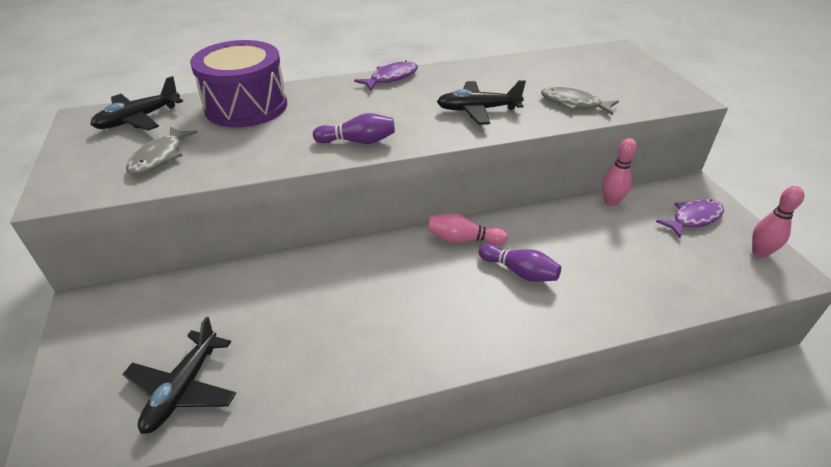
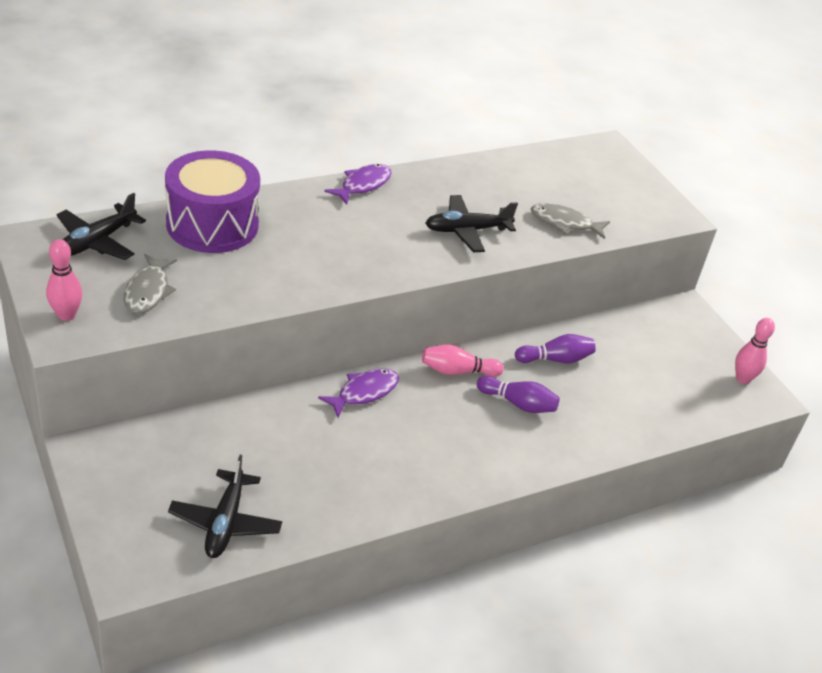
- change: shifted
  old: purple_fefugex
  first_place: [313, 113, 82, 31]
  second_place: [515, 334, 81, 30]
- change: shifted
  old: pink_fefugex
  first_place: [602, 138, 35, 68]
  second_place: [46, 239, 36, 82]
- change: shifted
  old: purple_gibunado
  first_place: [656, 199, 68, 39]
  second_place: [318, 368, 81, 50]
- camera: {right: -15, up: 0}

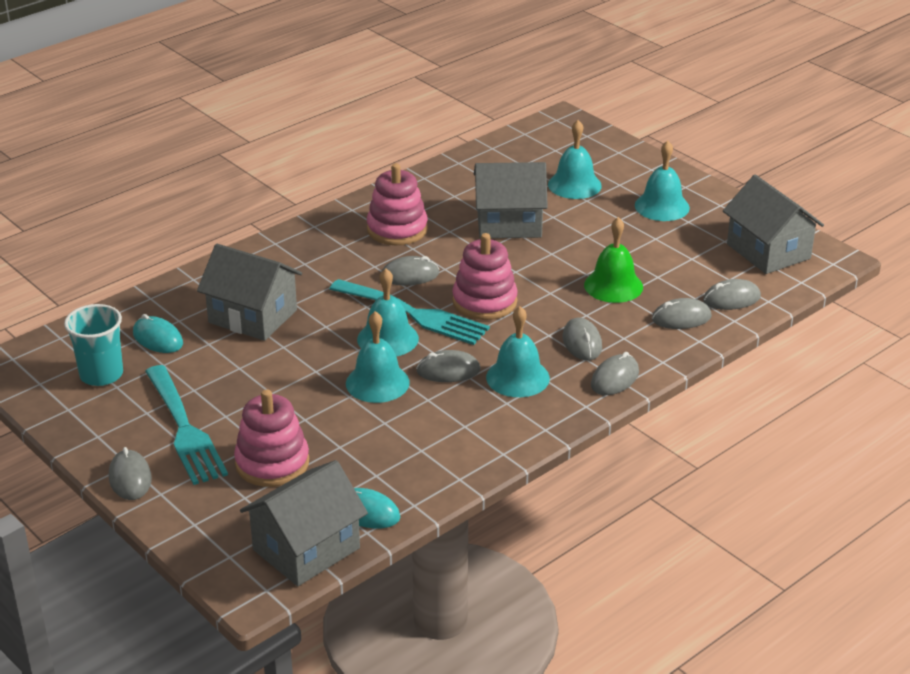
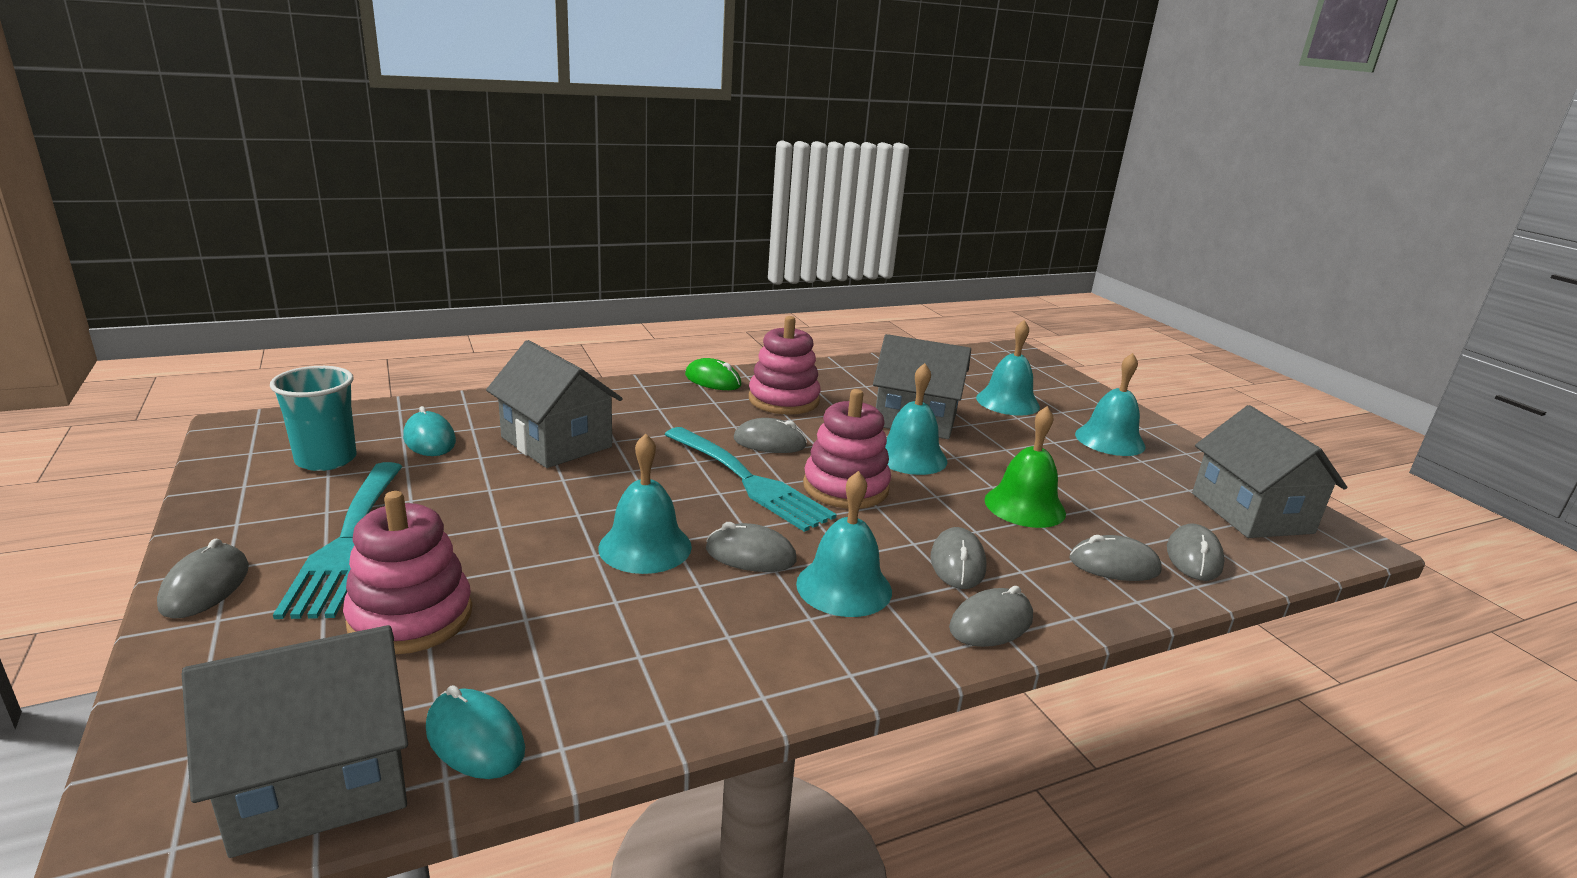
- change: shifted
  old: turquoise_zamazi
  first_place: [357, 269, 62, 87]
  second_place: [885, 363, 62, 112]
- change: rotated
  old: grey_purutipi
  first_place: [703, 279, 58, 31]
  second_place: [1167, 523, 58, 58]
  degrees: -75
- change: new
  new: green_purutipi
  second_place: [685, 358, 56, 32]
- camera: {right: 15, up: -10}

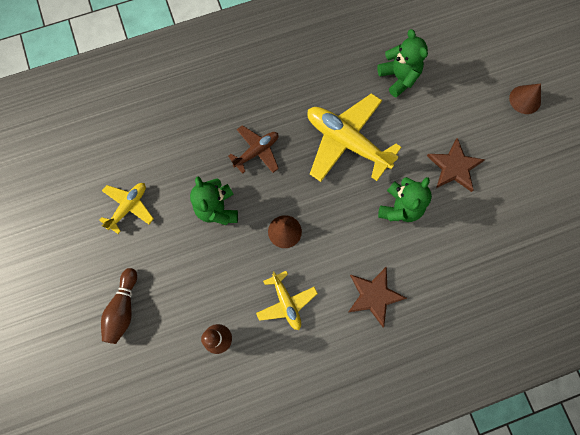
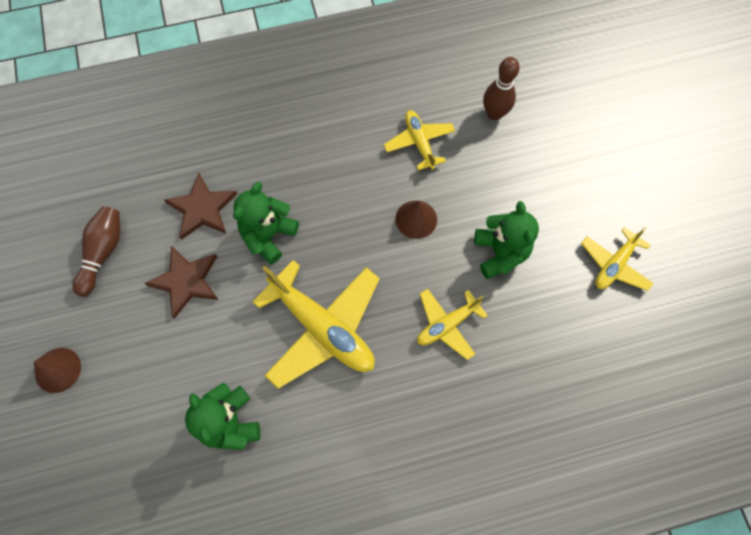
- change: shifted
  old: brown_fefugex
  first_place: [101, 268, 36, 76]
  second_place: [73, 206, 47, 90]
- change: repainted
  old: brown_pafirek
  new: yellow_pafirek
  first_place: [228, 125, 51, 49]
  second_place: [417, 289, 71, 71]
- change: shifted
  old: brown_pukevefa
  first_place: [349, 266, 58, 61]
  second_place: [164, 172, 73, 68]
- camera: {right: -175, up: -5}

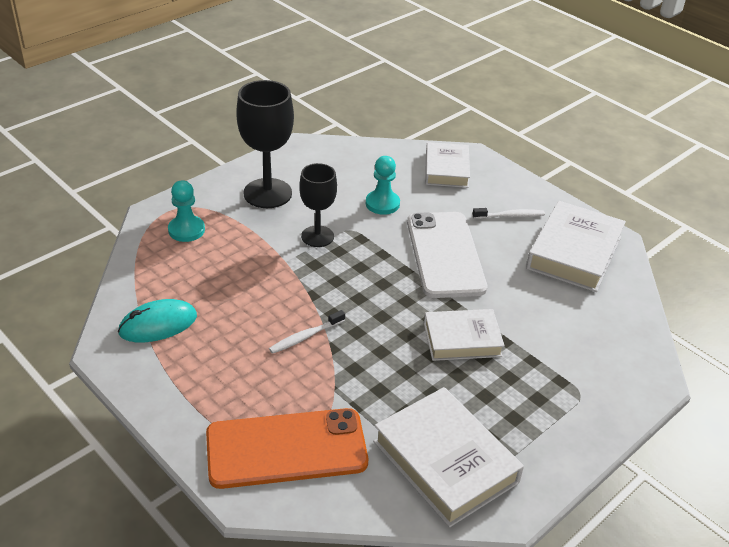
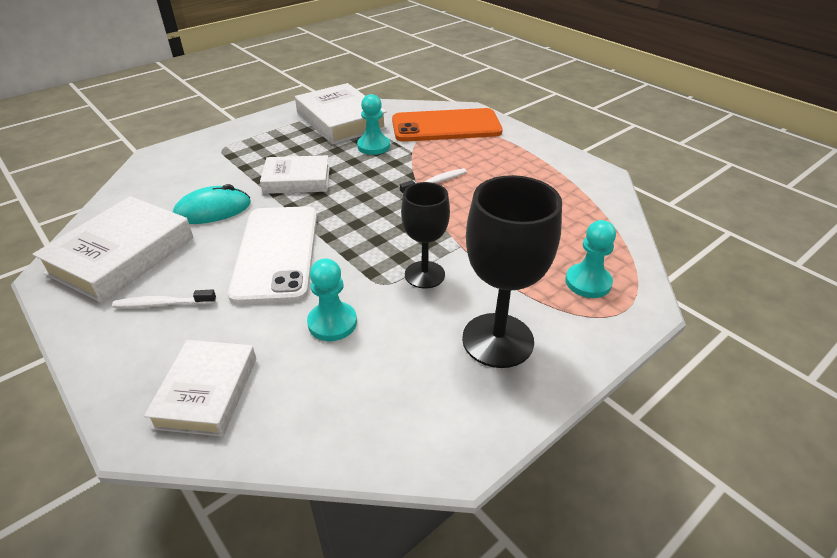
- change: shifted
  old: turquoise_purutipi
  first_place: [118, 299, 79, 43]
  second_place: [173, 184, 78, 40]
- change: new
  new: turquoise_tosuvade
  second_place: [357, 94, 33, 61]
- camera: {right: -175, up: 0}

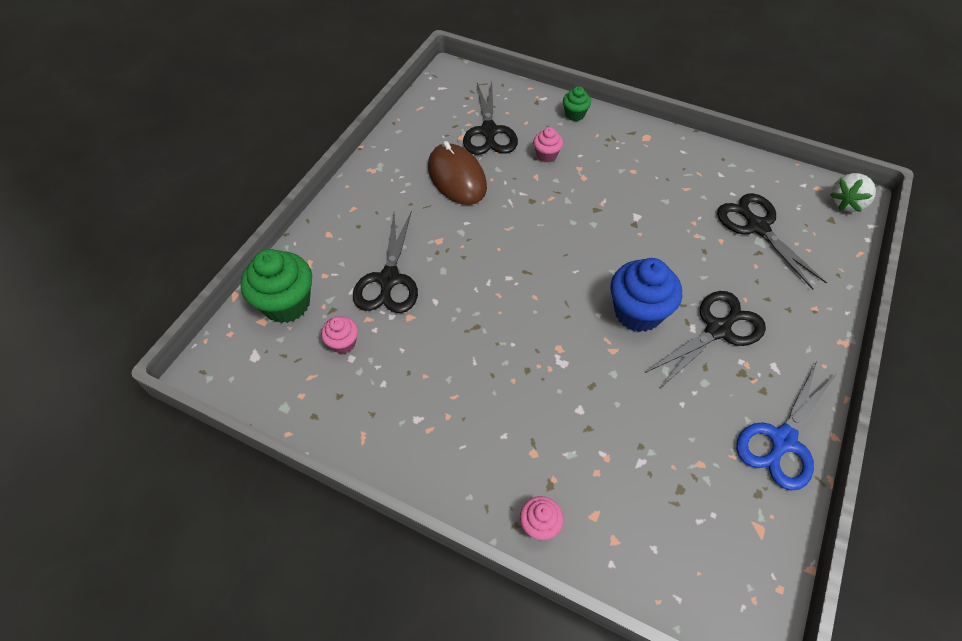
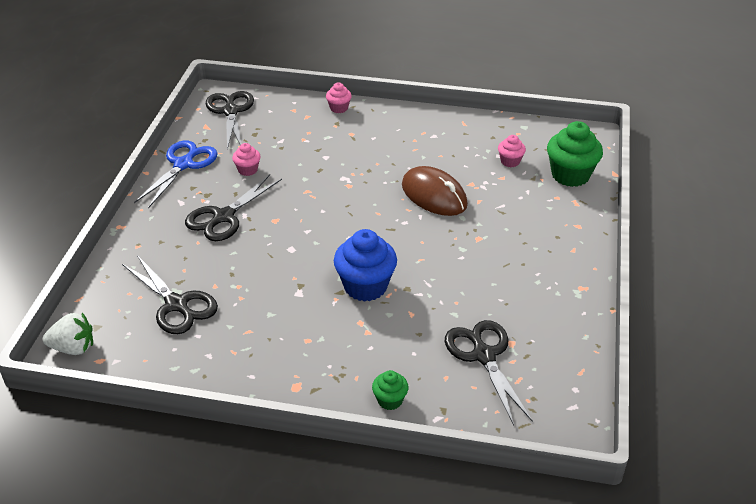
- change: shifted
  old: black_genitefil
  first_place: [353, 211, 65, 102]
  second_place: [206, 91, 48, 59]
- change: shifted
  old: brown_purutipi
  first_place: [428, 141, 59, 64]
  second_place: [402, 166, 66, 50]
- change: shifted
  old: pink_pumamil
  first_place: [533, 127, 30, 36]
  second_place: [232, 143, 29, 33]
- change: shifted
  old: blue_pumamil
  first_place: [611, 258, 71, 74]
  second_place: [334, 229, 63, 73]
- change: rotated
  old: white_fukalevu
  first_place: [830, 173, 46, 39]
  second_place: [43, 313, 50, 42]
  degrees: 60
- camera: {right: 165, up: -15}

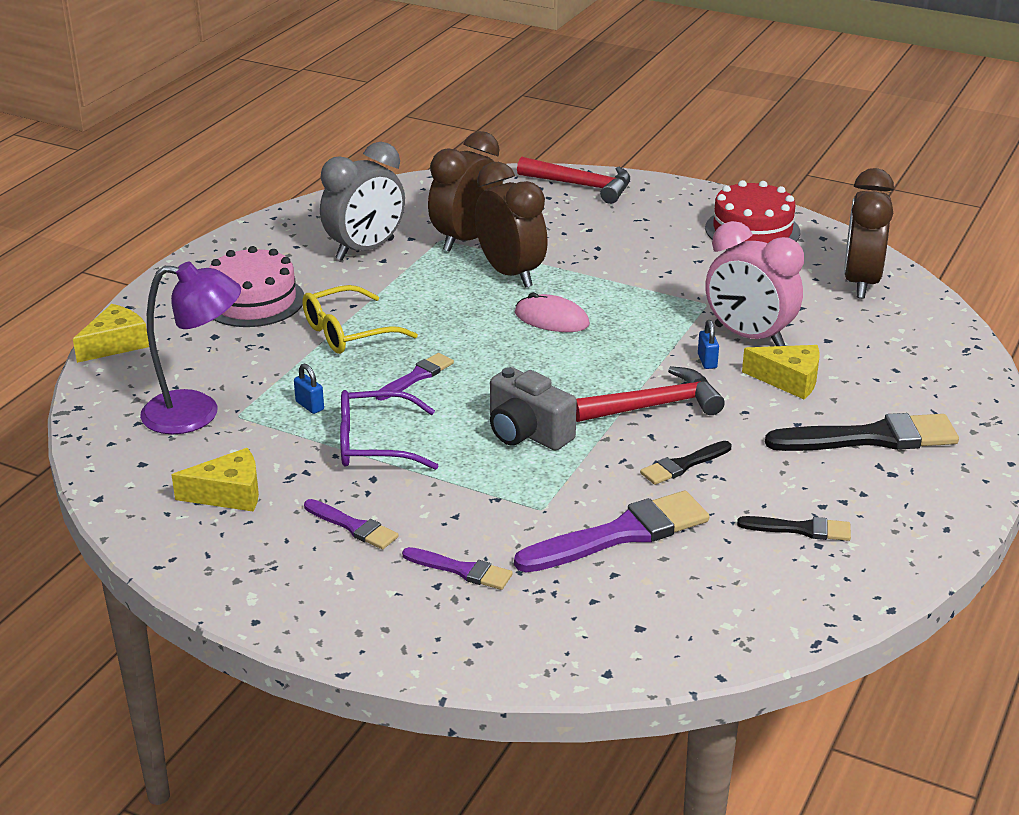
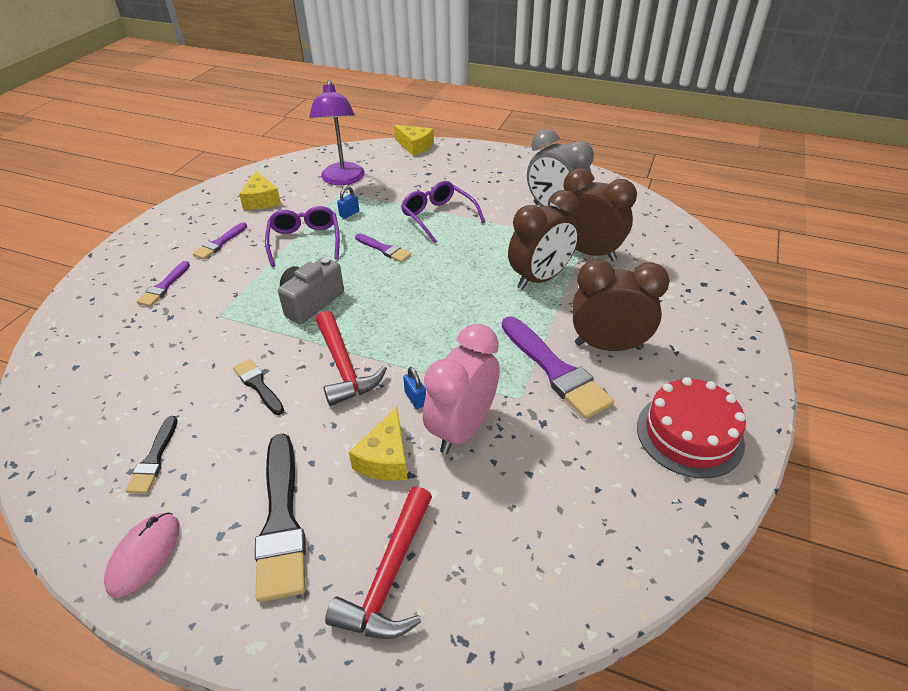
- change: gone
  old: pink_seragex
  first_place: [209, 246, 95, 81]
- change: repainted
  old: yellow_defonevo
  new: purple_defonevo
  first_place: [302, 285, 116, 69]
  second_place: [401, 181, 84, 63]
- change: shifted
  old: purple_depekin
  first_place: [514, 491, 195, 81]
  second_place: [502, 316, 112, 103]
- change: shifted
  old: pink_purutipi
  first_place: [515, 292, 75, 40]
  second_place: [104, 513, 76, 85]
- change: shifted
  old: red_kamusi
  first_place: [517, 157, 113, 47]
  second_place: [325, 486, 107, 153]
- change: rotated
  old: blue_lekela
  first_place: [698, 320, 21, 49]
  second_place: [403, 367, 23, 42]
  degrees: 75
- change: shifted
  old: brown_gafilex
  first_place: [844, 168, 50, 130]
  second_place: [572, 259, 97, 92]
- camera: {right: 85, up: 10}

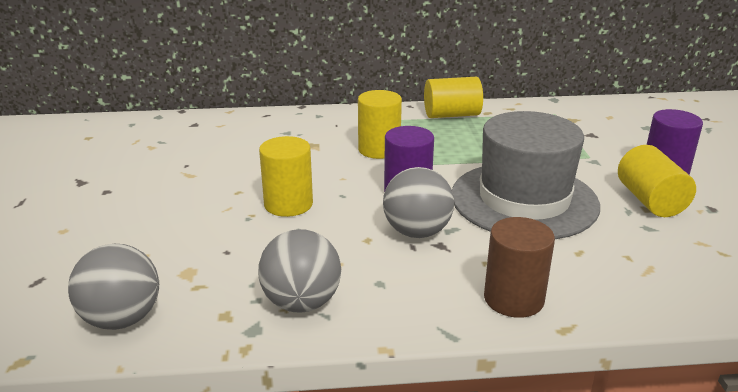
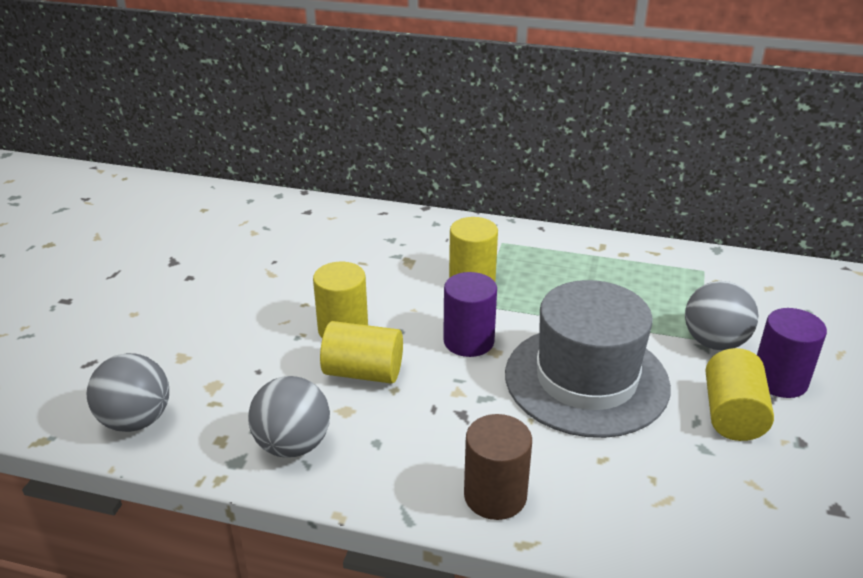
- change: shifted
  old: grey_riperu
  first_place: [383, 167, 71, 71]
  second_place: [685, 281, 74, 69]
- change: shifted
  old: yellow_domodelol
  first_place: [424, 77, 59, 41]
  second_place: [320, 321, 83, 63]
- camera: {right: 20, up: 5}

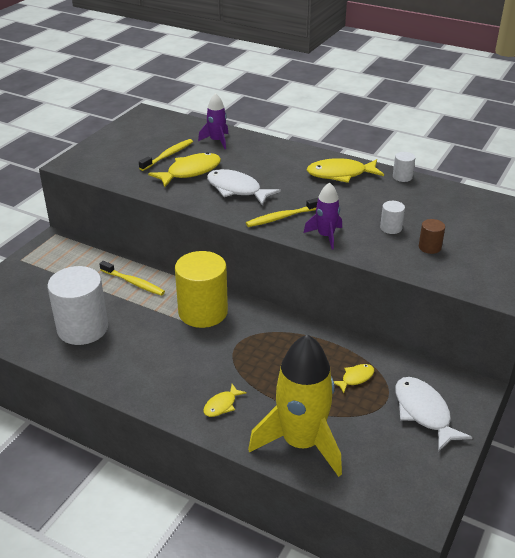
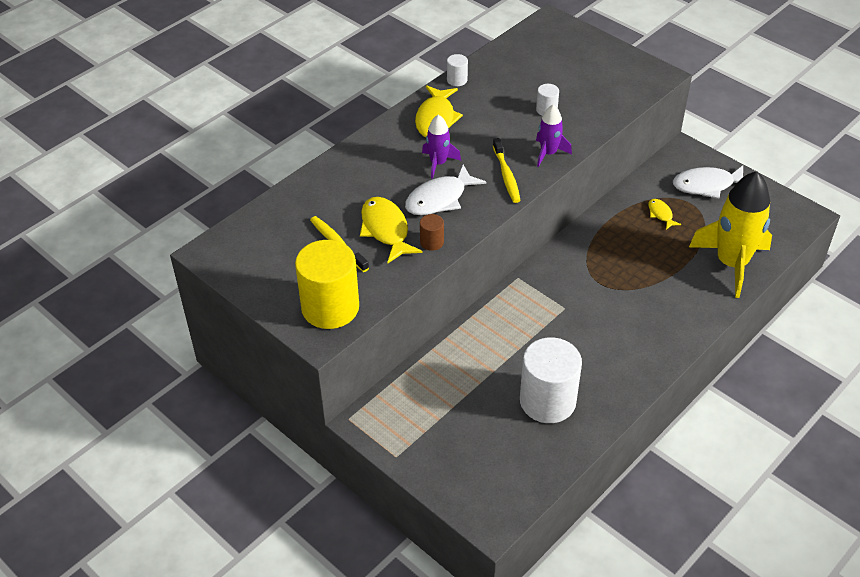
- change: gone
  old: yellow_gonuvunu
  first_place: [99, 261, 66, 35]
- change: shifted
  old: yellow_domodelol
  first_place: [175, 251, 53, 77]
  second_place: [295, 240, 64, 89]
- change: shifted
  old: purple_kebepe
  first_place: [198, 93, 30, 56]
  second_place: [422, 115, 39, 64]
- change: gone
  old: yellow_gibunado
  first_place: [203, 384, 44, 33]
- change: shifted
  old: brown_domodelol
  first_place: [419, 219, 26, 35]
  second_place: [420, 214, 24, 37]
- camera: {right: -75, up: 10}

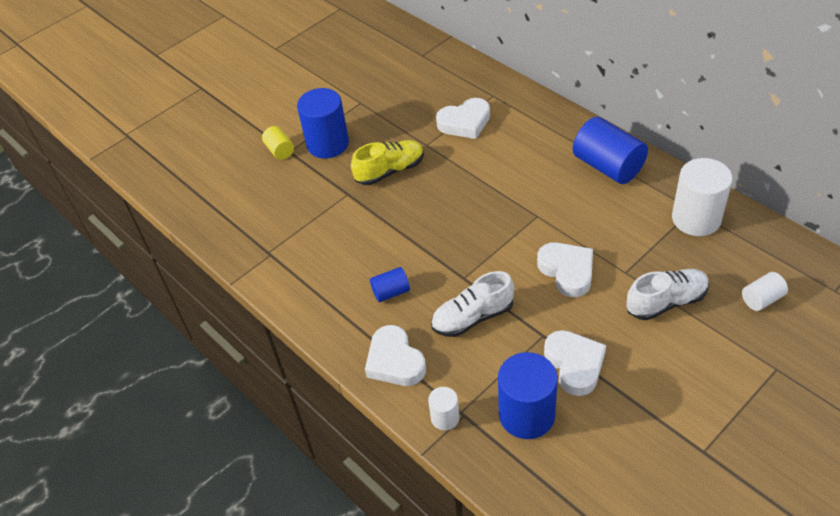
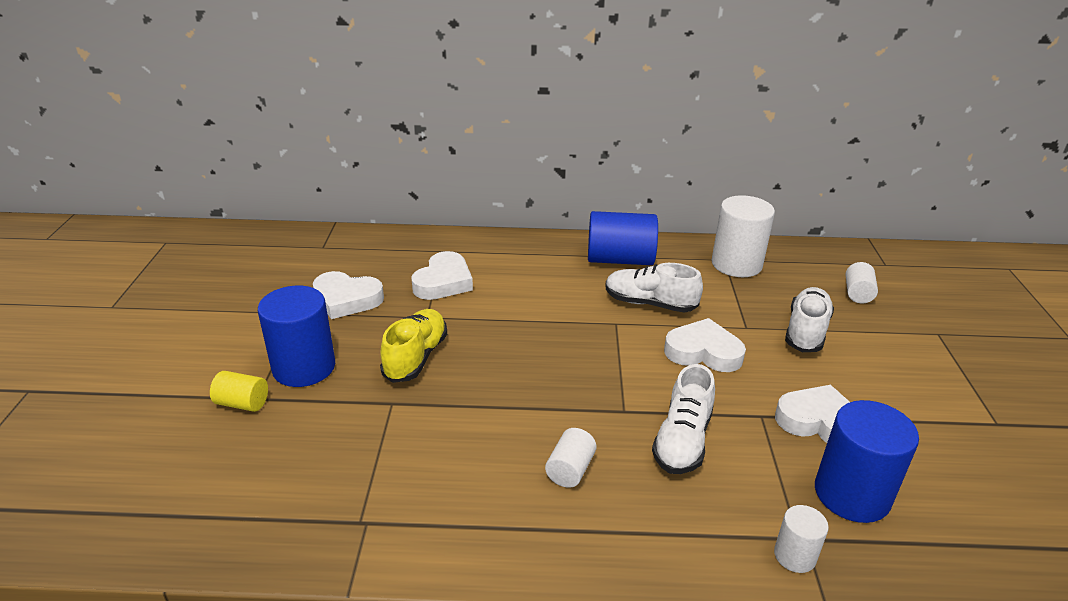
- change: shifted
  old: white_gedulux
  first_place: [365, 325, 61, 61]
  second_place: [313, 271, 71, 48]
- change: repainted
  old: blue_domodelol
  new: white_domodelol
  first_place: [370, 267, 40, 35]
  second_place: [545, 428, 52, 60]
- change: new
  new: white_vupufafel
  second_place: [605, 263, 98, 49]
- camera: {right: -50, up: -15}

